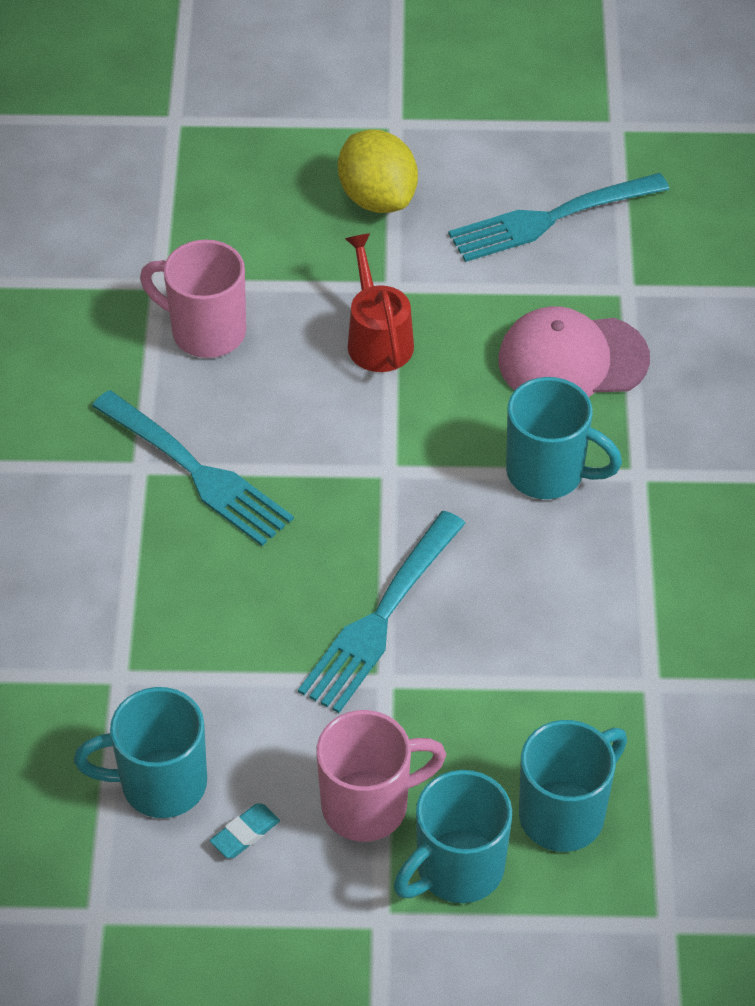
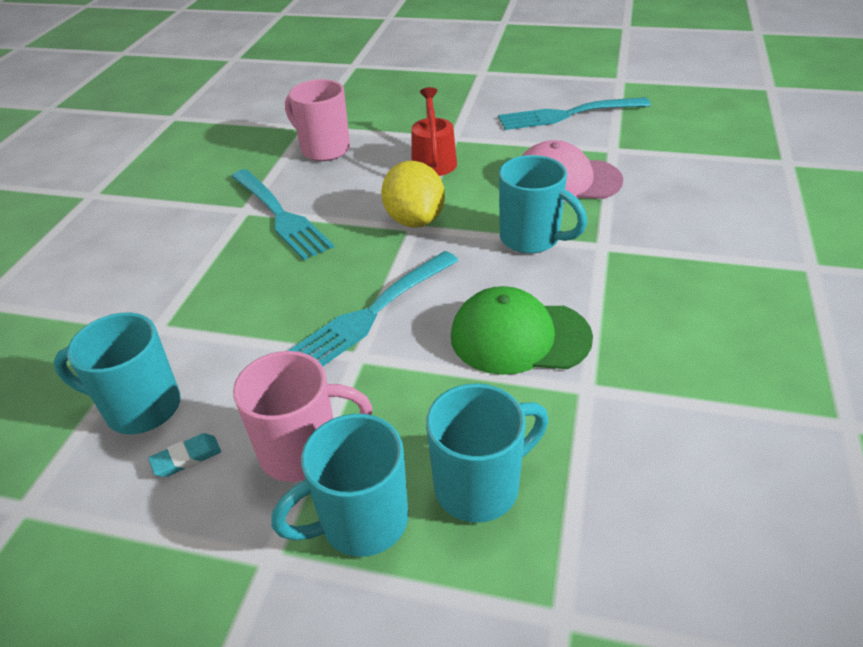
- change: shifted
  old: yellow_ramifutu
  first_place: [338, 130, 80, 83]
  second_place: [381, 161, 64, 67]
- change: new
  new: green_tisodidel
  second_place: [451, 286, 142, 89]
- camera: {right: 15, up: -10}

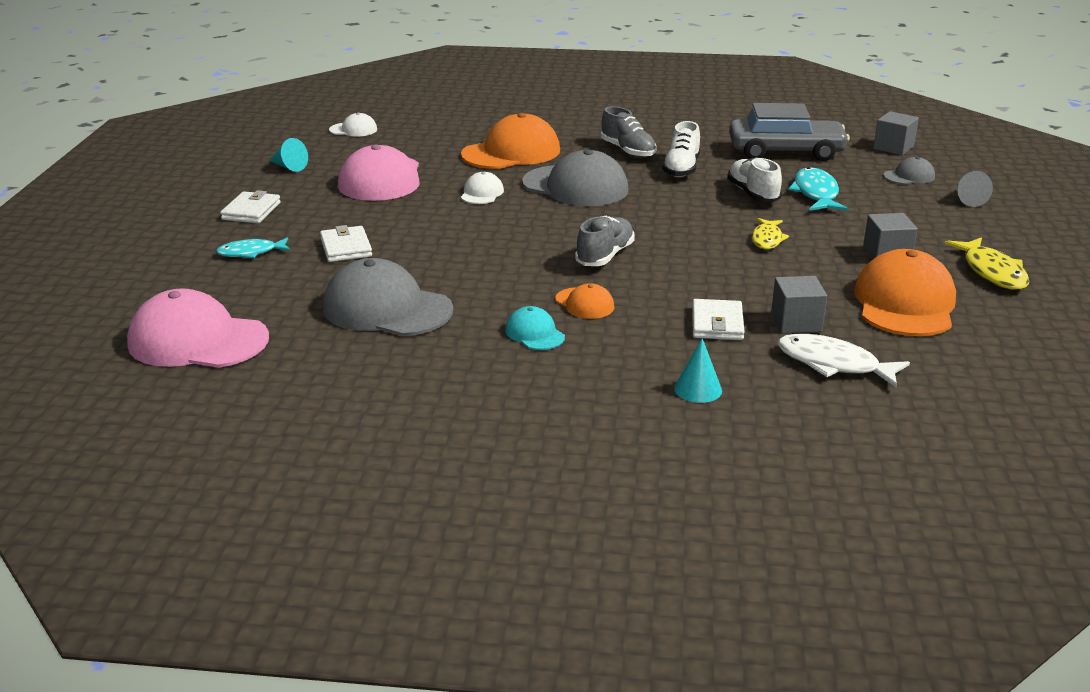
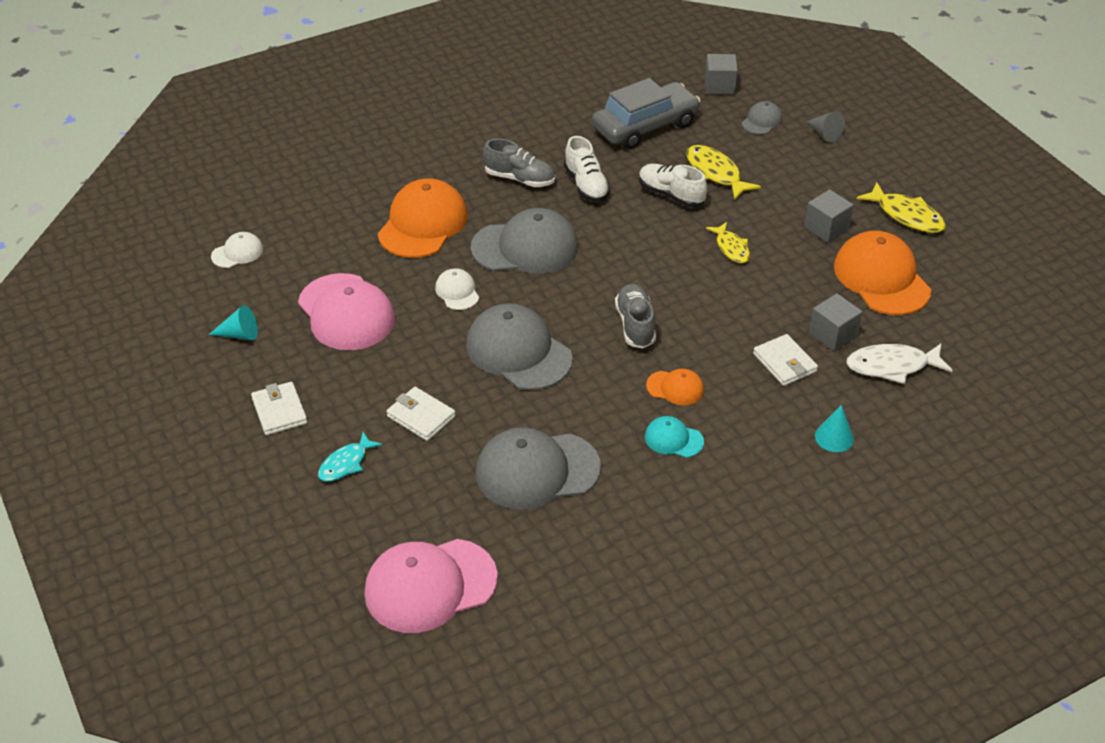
- change: repainted
  old: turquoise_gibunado
  new: yellow_gibunado
  first_place: [788, 167, 60, 44]
  second_place: [686, 145, 75, 55]
- change: new
  new: grey_tisodidel
  second_place: [466, 303, 107, 87]
- camera: {right: -35, up: 15}

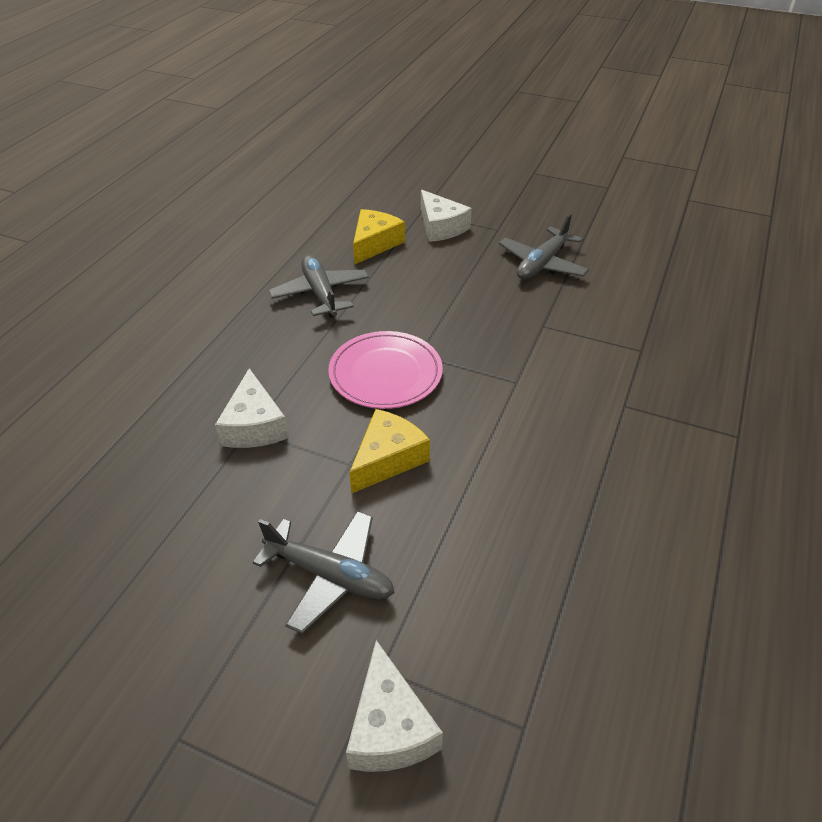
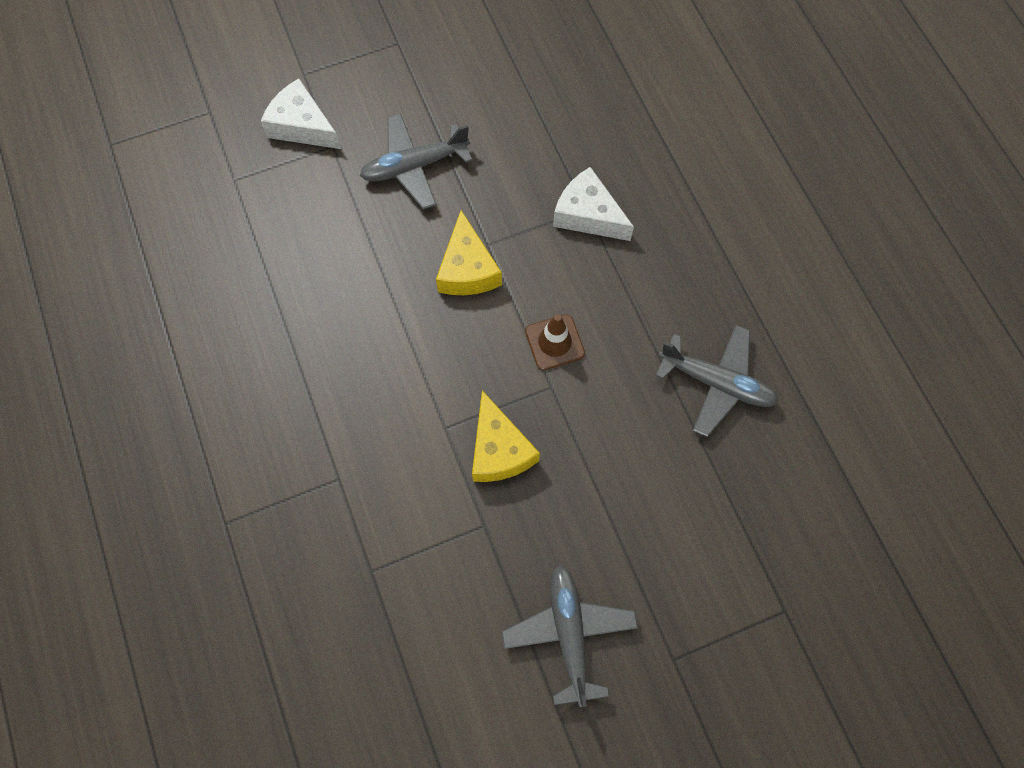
- change: swapped
  old: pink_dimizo
  new: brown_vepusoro
  first_place: [328, 331, 115, 78]
  second_place: [525, 314, 60, 56]
- change: shifted
  old: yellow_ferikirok
  first_place: [353, 209, 52, 56]
  second_place: [472, 390, 68, 92]
- change: gone
  old: white_ferikirok
  first_place: [421, 190, 51, 52]
- camera: {right: 135, up: 25}

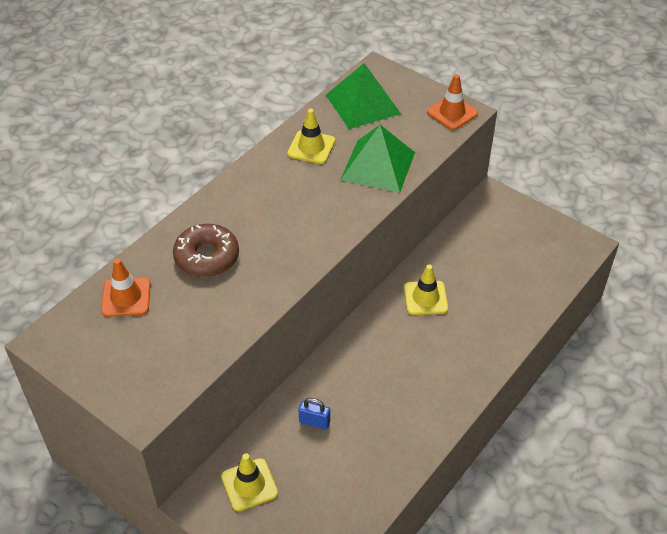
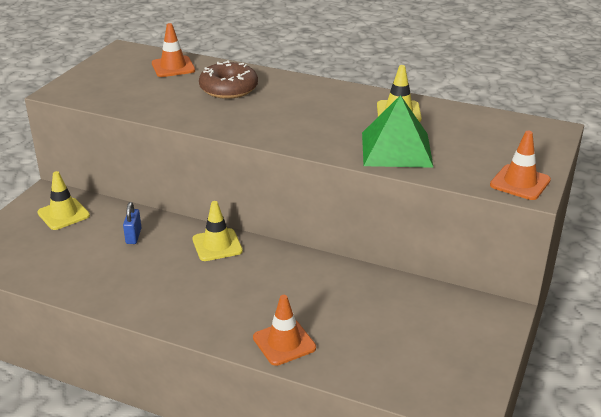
- change: gone
  old: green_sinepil
  first_place: [326, 63, 75, 66]
- change: shifted
  old: yellow_vepusoro
  first_place: [404, 265, 44, 50]
  second_place: [192, 201, 51, 60]
- change: new
  new: orange_vepusoro
  second_place: [253, 295, 63, 71]
- camera: {right: 75, up: -15}

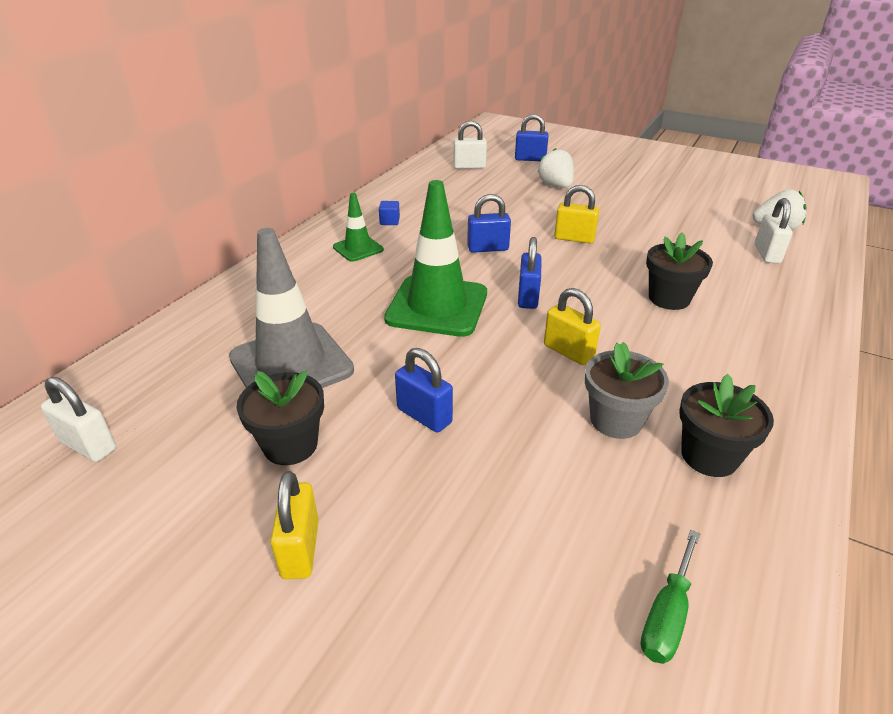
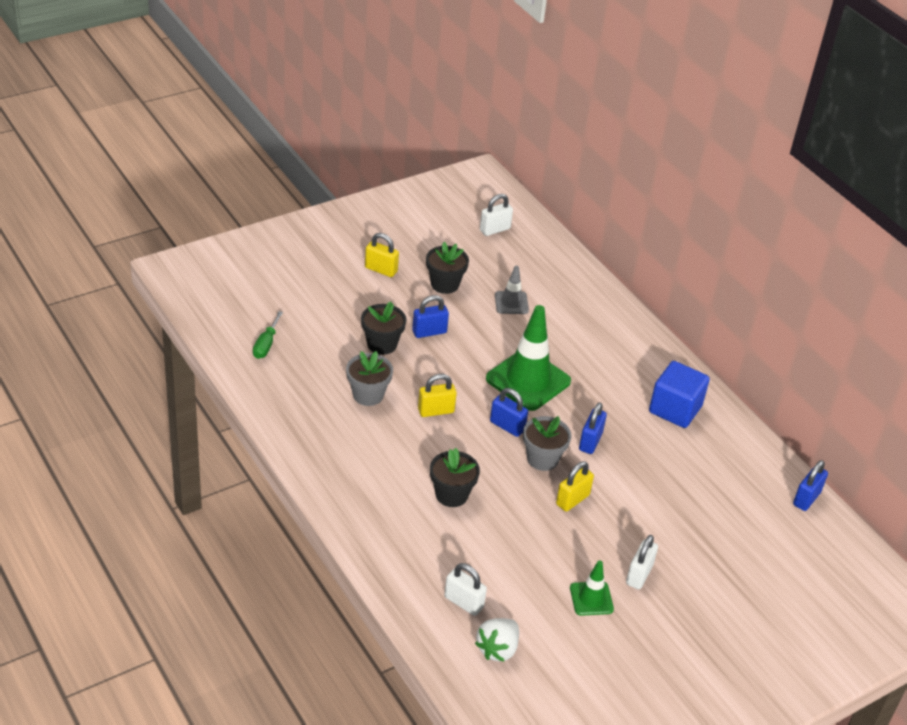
- change: scaled
  old: grey_vepusoro
  first_place: [229, 228, 125, 160]
  second_place: [495, 266, 34, 48]
  factor: 0.52
- change: shifted
  old: green_vepusoro
  first_place: [333, 193, 51, 69]
  second_place: [570, 561, 44, 55]
- change: scaled
  old: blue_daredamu
  first_place: [379, 201, 21, 24]
  second_place: [649, 361, 61, 67]
  factor: 2.49
- change: shifted
  old: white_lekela
  first_place: [454, 121, 33, 48]
  second_place: [626, 535, 32, 54]
- change: shifted
  old: blue_lekela
  first_place: [515, 114, 33, 47]
  second_place: [793, 460, 35, 51]
- change: gone
  old: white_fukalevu
  first_place: [537, 148, 37, 40]
- change: rotated
  old: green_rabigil
  first_place: [640, 530, 60, 134]
  second_place: [253, 311, 30, 48]
  degrees: -135
- change: shifted
  old: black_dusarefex
  first_place: [679, 374, 95, 103]
  second_place: [361, 302, 45, 53]
- change: new
  new: grey_dusarefex
  second_place: [523, 416, 48, 55]
- camera: {right: 115, up: 5}

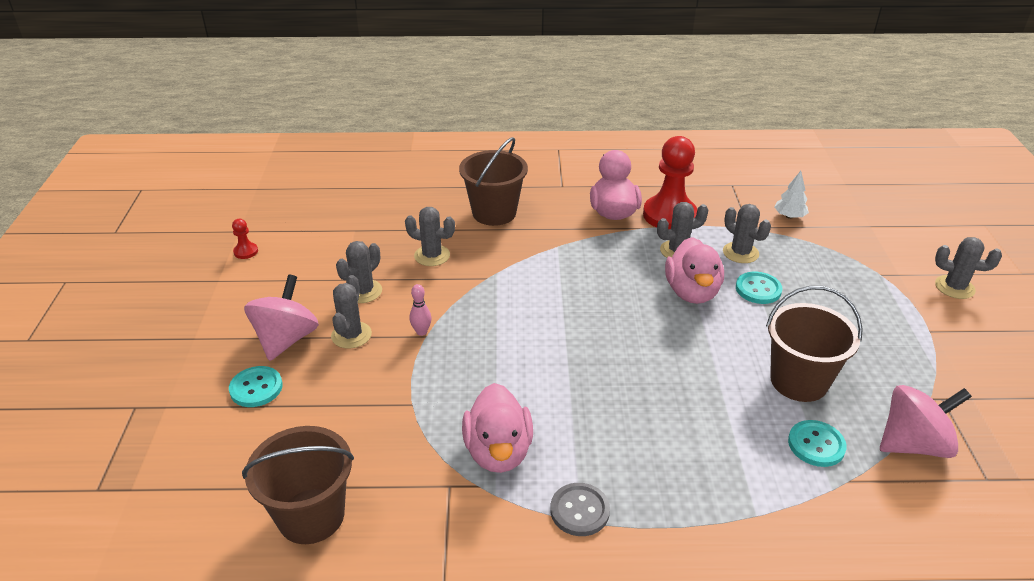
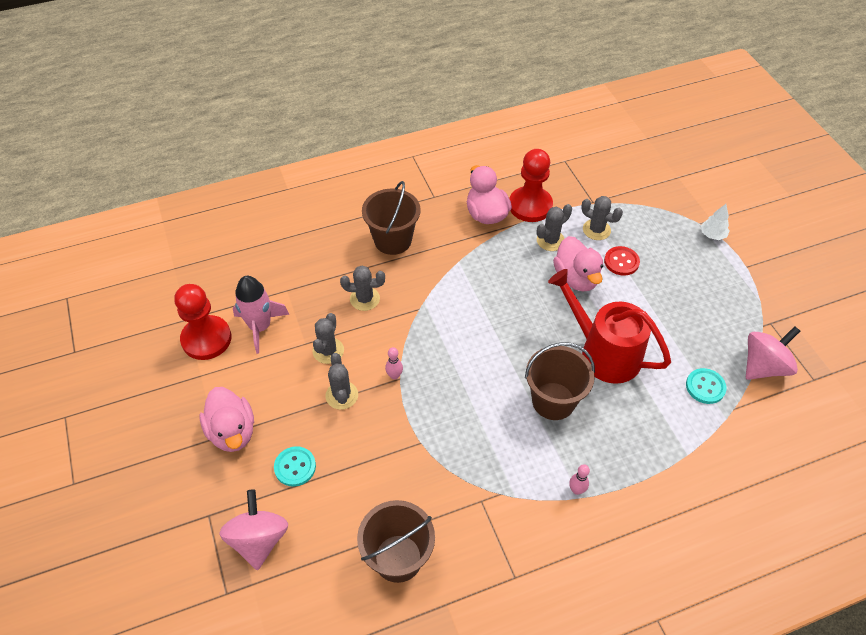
- change: scaled
  old: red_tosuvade
  first_place: [232, 219, 26, 40]
  second_place: [174, 284, 57, 76]
  factor: 2.38
- change: shifted
  old: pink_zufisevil
  first_place: [244, 274, 75, 87]
  second_place: [219, 489, 69, 81]
- change: shifted
  old: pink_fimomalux
  first_place: [462, 383, 71, 90]
  second_place: [200, 387, 54, 65]
- change: swapped
  old: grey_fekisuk
  new: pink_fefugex
  first_place: [550, 483, 60, 53]
  second_place: [569, 464, 21, 31]
- change: repainted
  old: turquoise_fekisuk
  new: red_fekisuk
  first_place: [736, 272, 46, 32]
  second_place: [604, 246, 36, 30]
- change: shifted
  old: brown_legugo
  first_place: [766, 286, 97, 116]
  second_place: [525, 342, 70, 78]
- change: shifted
  old: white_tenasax
  first_place: [774, 171, 35, 48]
  second_place: [701, 204, 29, 36]
- change: gone
  old: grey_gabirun
  first_place: [935, 237, 67, 62]
- change: new
  new: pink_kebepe
  second_place: [233, 276, 56, 78]
- change: new
  new: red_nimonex
  second_place: [548, 269, 123, 115]
- camera: {right: -20, up: 15}

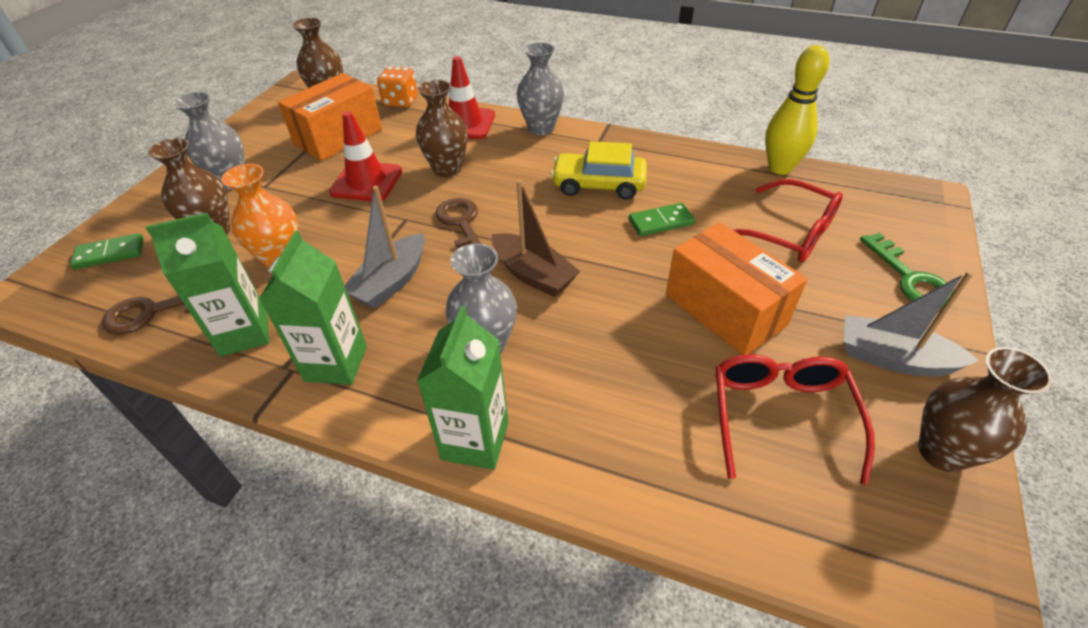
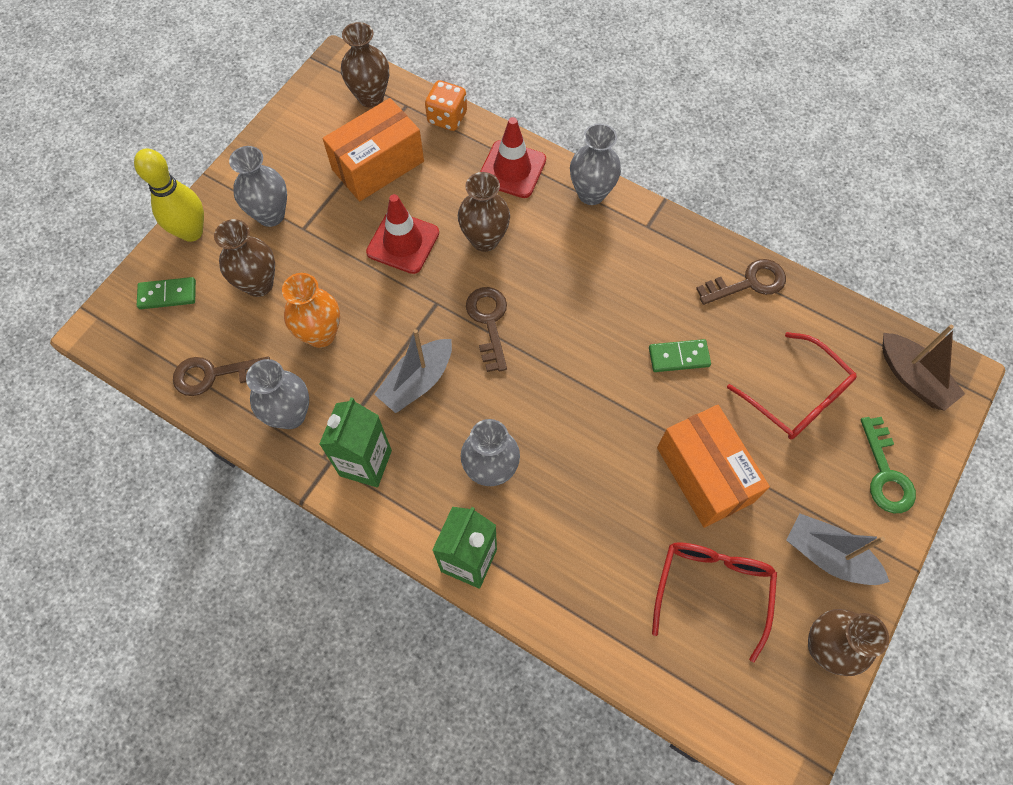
- change: swapped
  old: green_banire
  new: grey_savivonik
  first_place: [146, 213, 124, 144]
  second_place: [246, 359, 63, 70]
- change: shifted
  old: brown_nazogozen
  first_place: [492, 180, 88, 117]
  second_place: [882, 325, 83, 86]
- change: gone
  old: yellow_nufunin
  first_place: [551, 141, 96, 59]
- change: shifted
  old: yellow_fefugex
  first_place: [765, 45, 64, 130]
  second_place: [134, 148, 70, 94]
- change: new
  new: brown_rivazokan
  second_place: [696, 259, 90, 46]
- camera: {right: 10, up: 20}

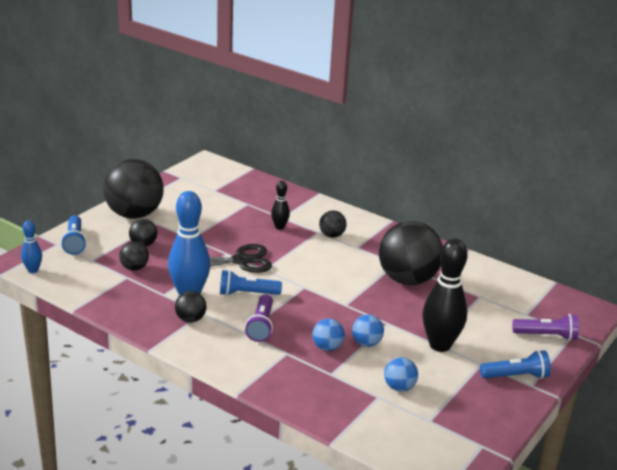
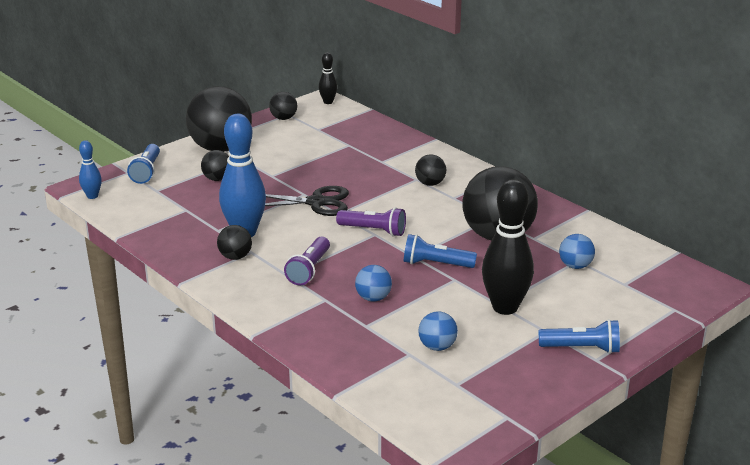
- change: shifted
  old: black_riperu
  first_place: [119, 241, 30, 30]
  second_place: [269, 92, 28, 28]
- change: shifted
  old: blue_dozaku
  first_place: [220, 270, 62, 26]
  second_place: [404, 234, 73, 34]
- change: shifted
  old: black_fefugex
  first_place: [271, 181, 19, 49]
  second_place: [319, 52, 18, 52]
- change: shifted
  old: blue_riperu
  first_place: [352, 314, 32, 33]
  second_place: [559, 234, 36, 35]
- change: shifted
  old: purple_dozaku
  first_place: [512, 314, 67, 27]
  second_place: [336, 207, 70, 30]
- camera: {right: 15, up: 0}

